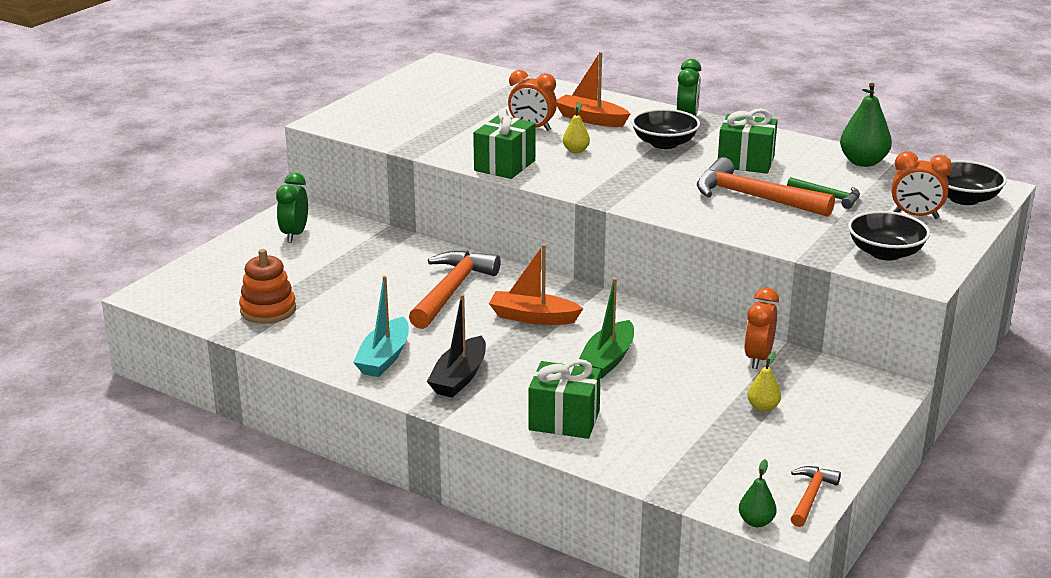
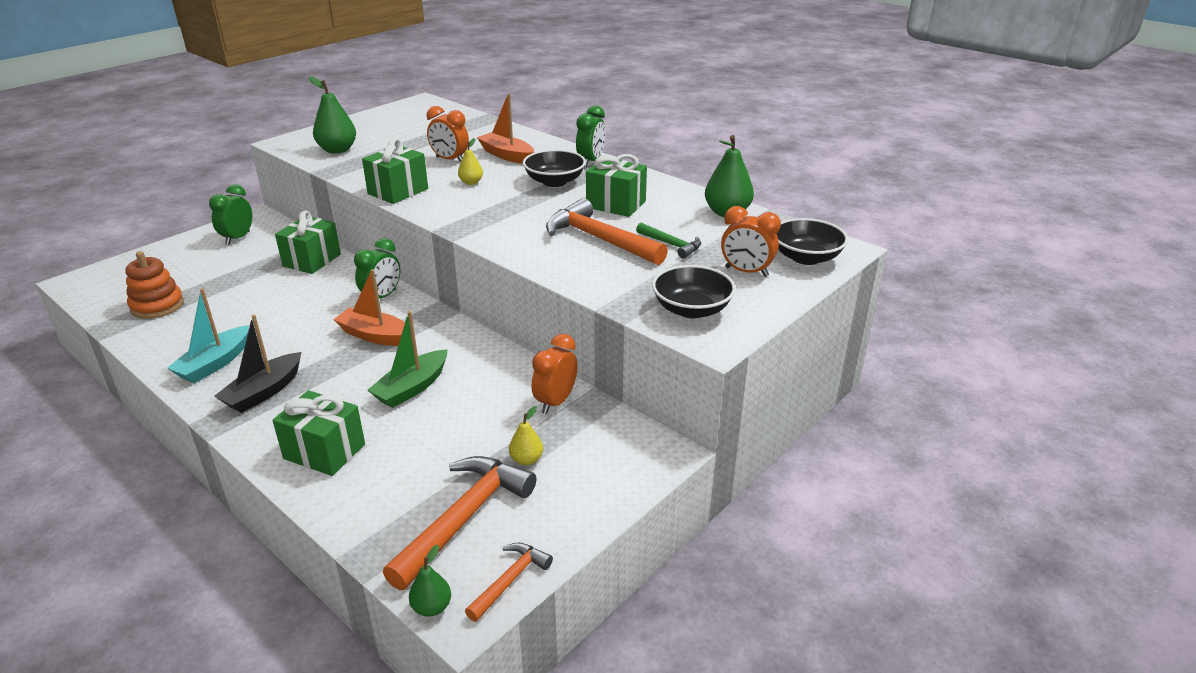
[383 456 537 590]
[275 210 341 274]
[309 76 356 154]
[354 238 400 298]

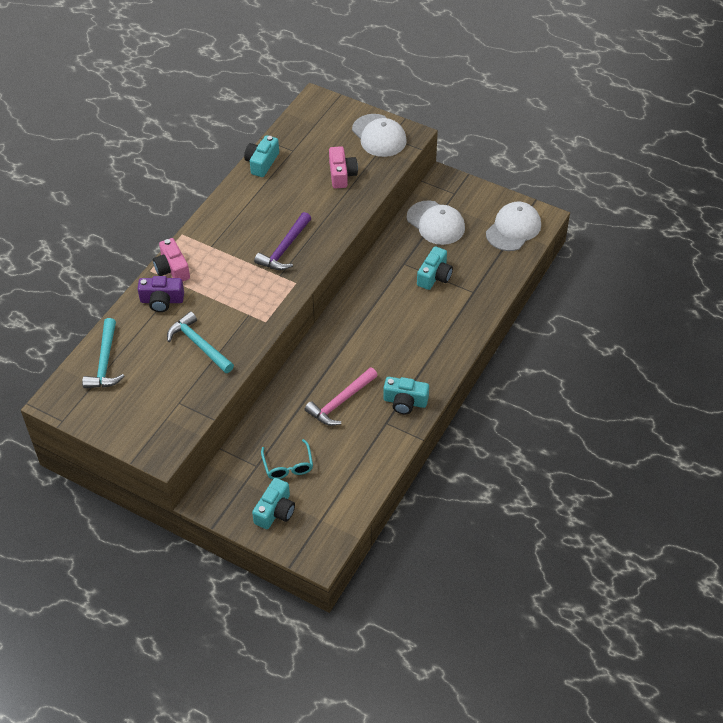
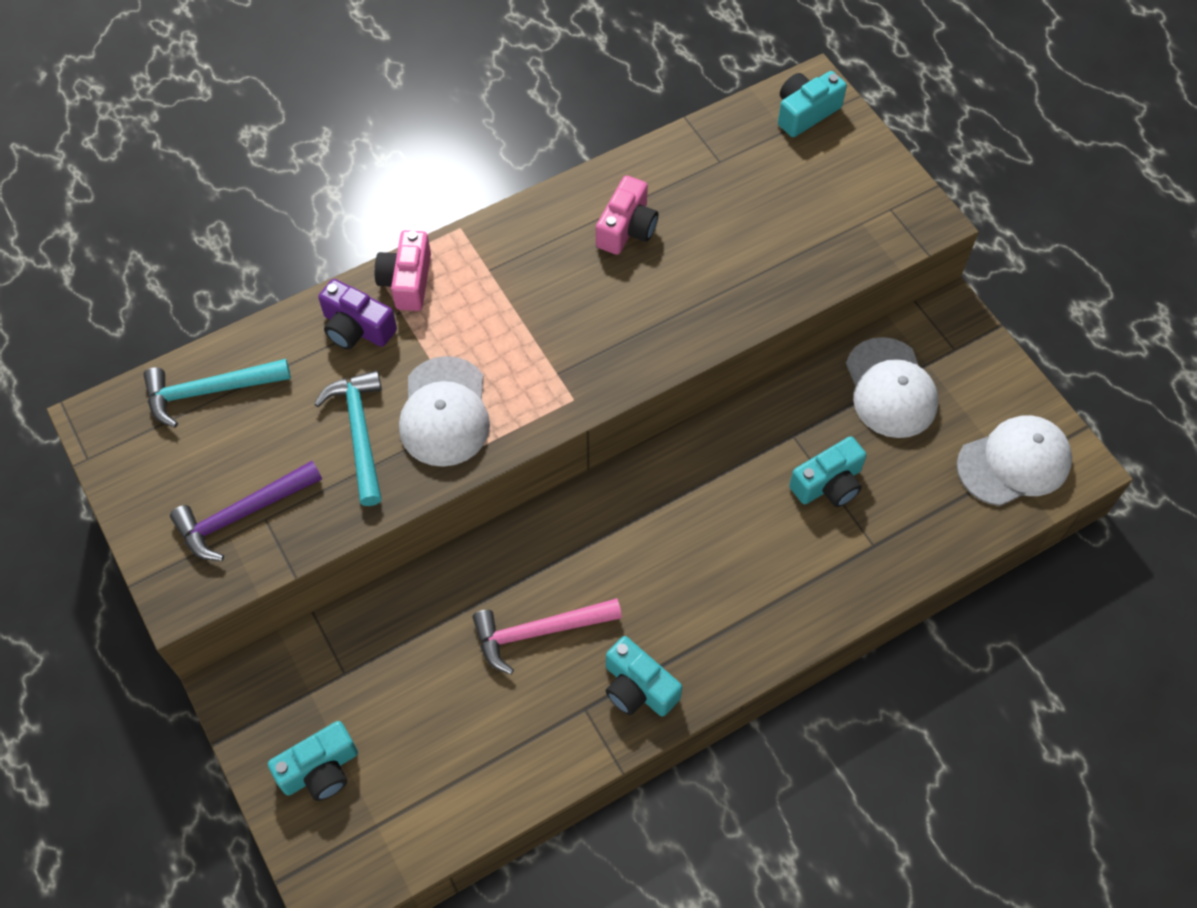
[143 359 291 427]
[778 71 847 137]
[170 461 322 561]
[261 439 313 479] (first image)
[596 175 658 255]
[399 356 490 467]

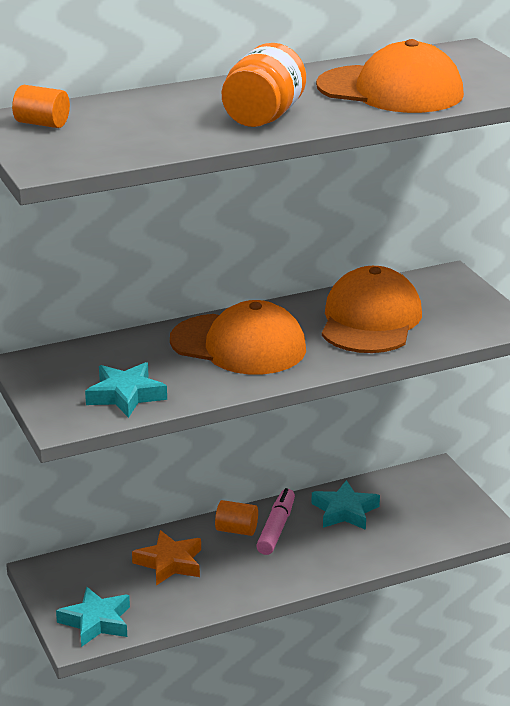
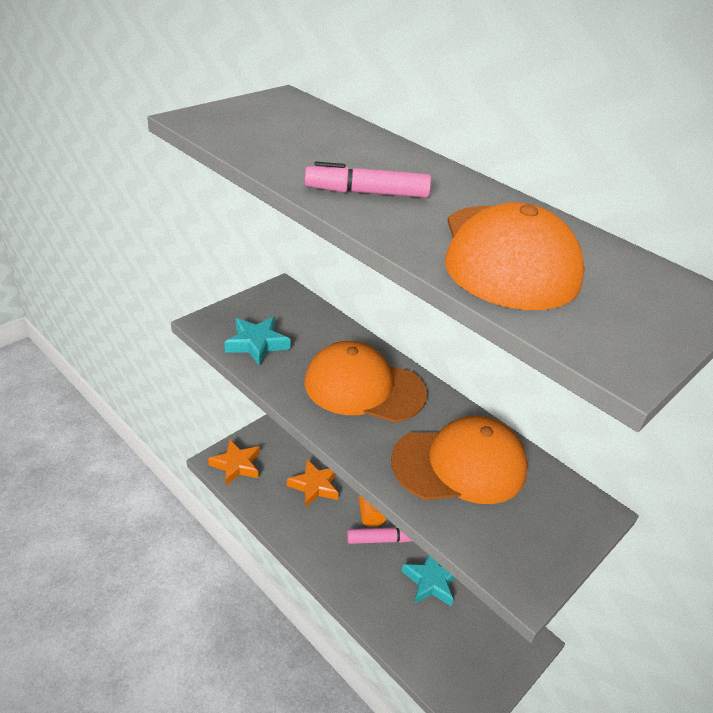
[12 85 70 128] (first image)
[208 440 260 486]
[304 341 427 422]
[305 162 431 198]

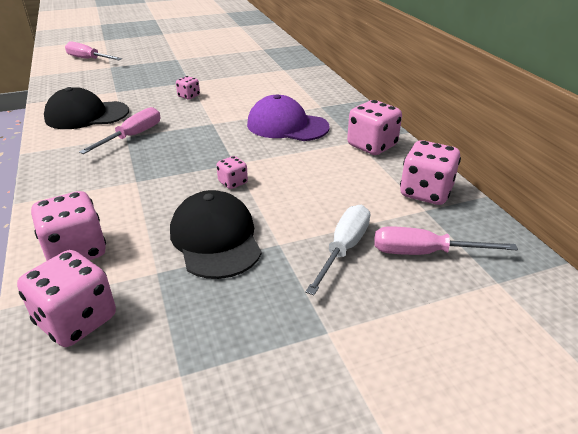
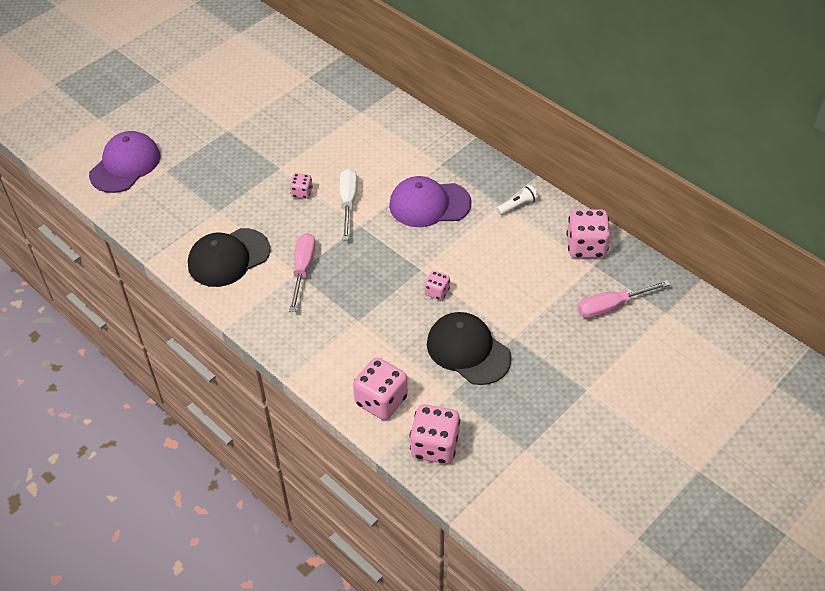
[89 131 160 193]
[339 168 357 240]
[497 185 538 215]

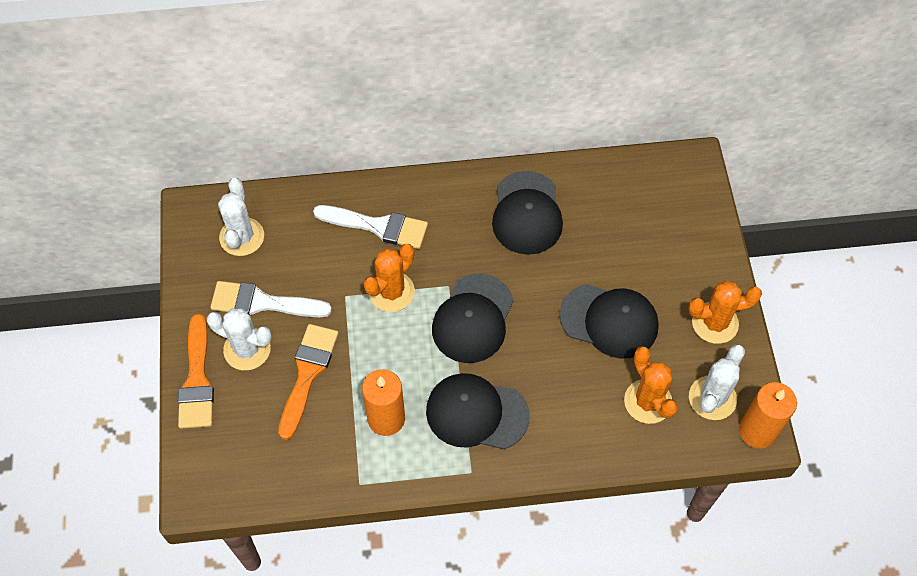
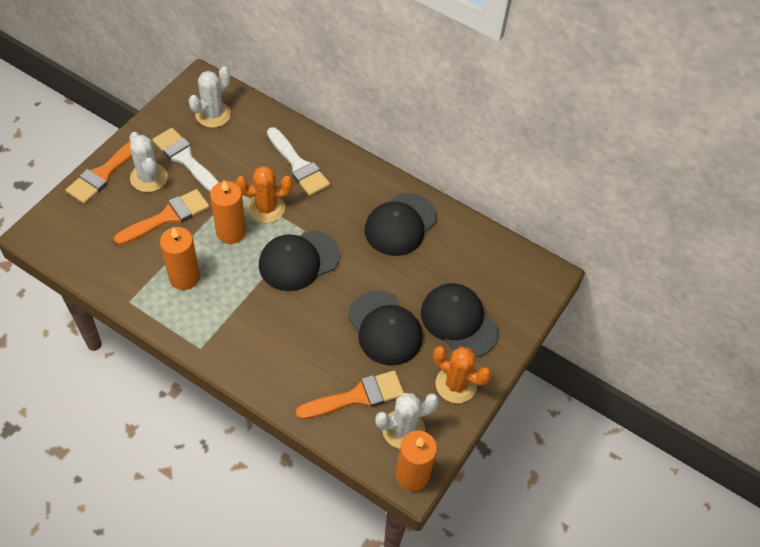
[421 283 499 357]
[295 370 404 420]
[210 181 246 244]

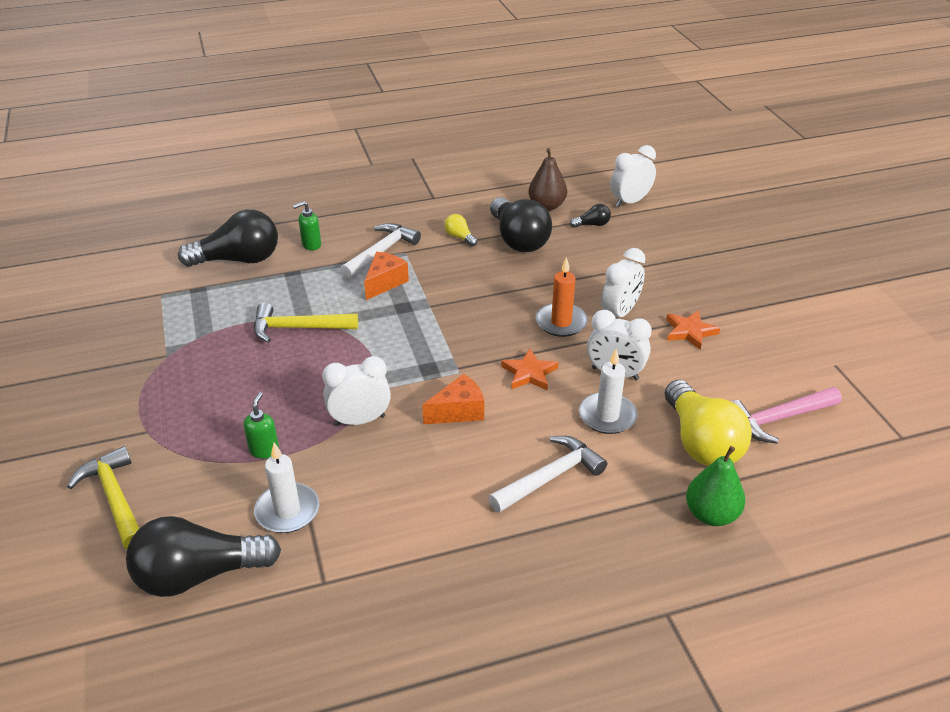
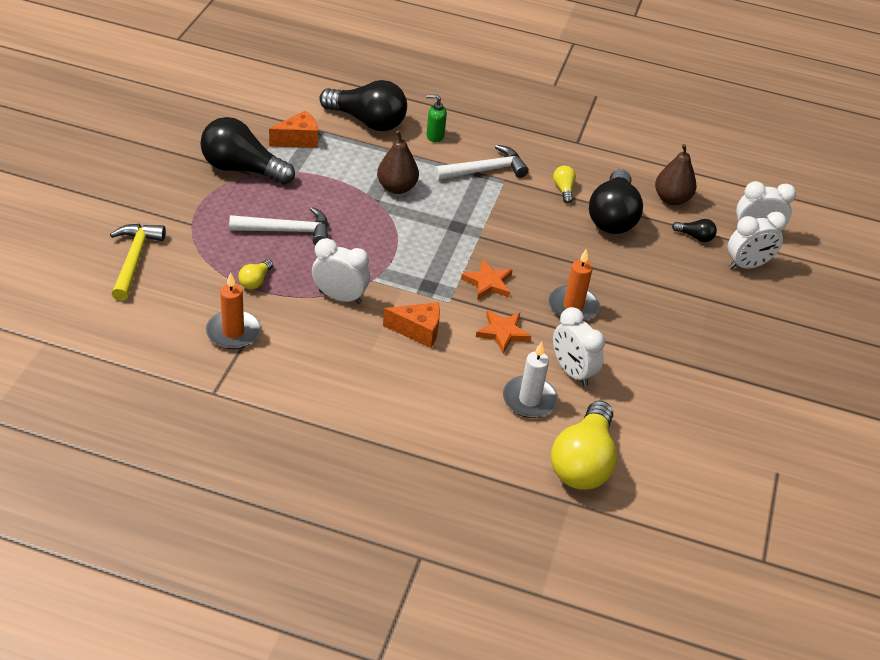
[200 117 295 185]
[239 259 273 290]
[254 302 358 343] (first image)
[206 272 261 349]
[269 110 318 148]
[229 207 328 245]
[728 211 787 269]
[461 259 512 300]
[686 446 745 526] (first image)
[731 387 842 444] (first image)
[377 130 419 194]

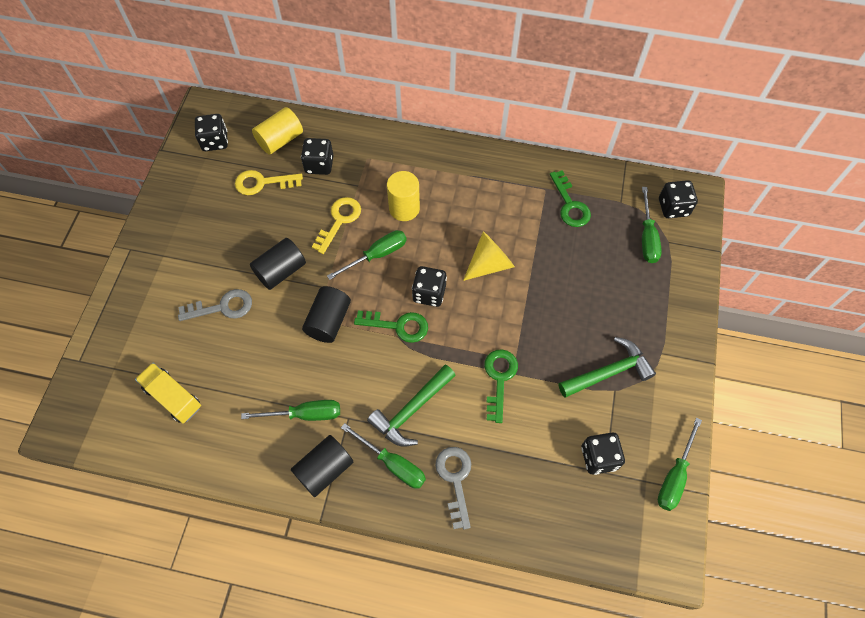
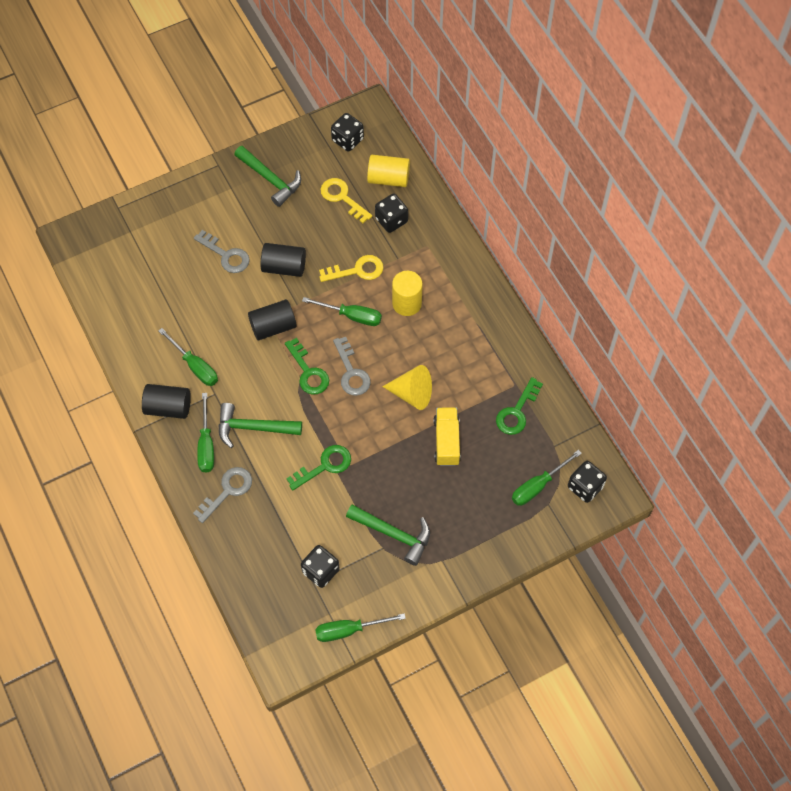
[434 407 461 466]
[333 337 371 396]
[234 146 301 207]

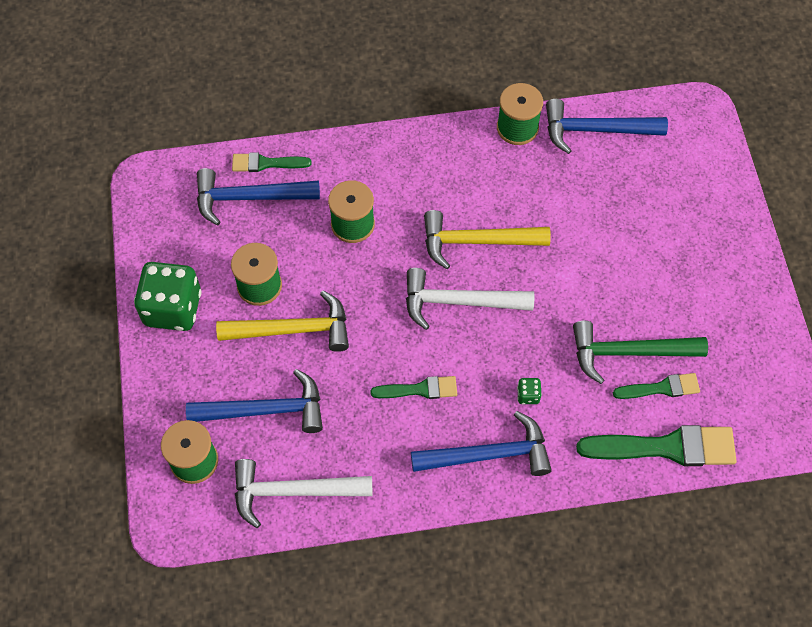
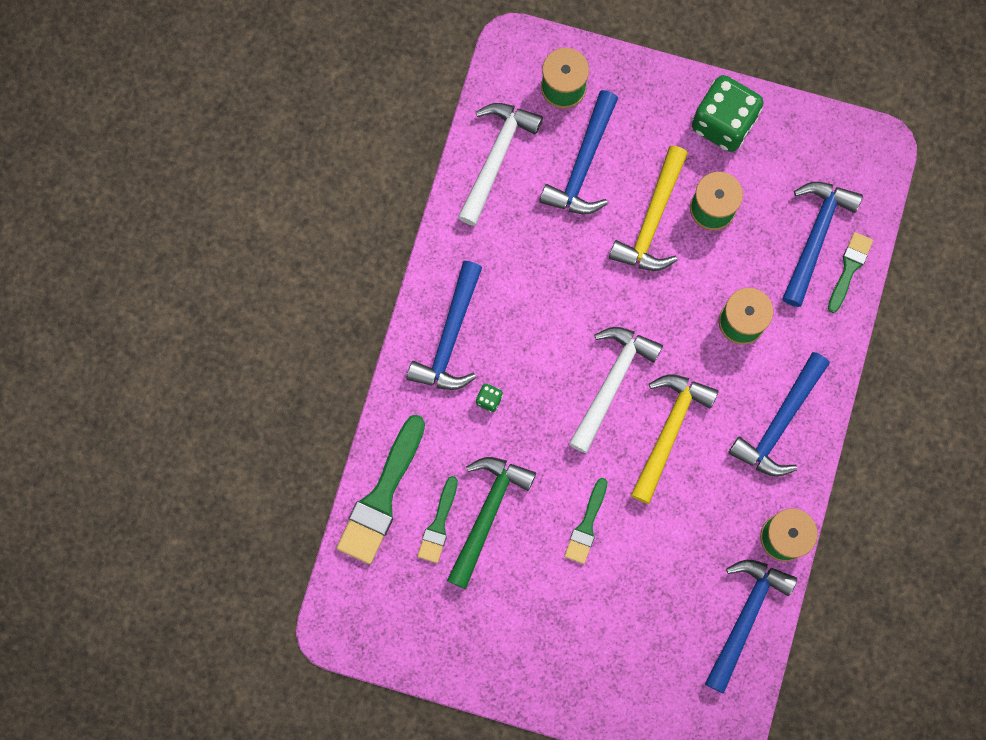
[564 478 607 564]
[728 352 830 477]

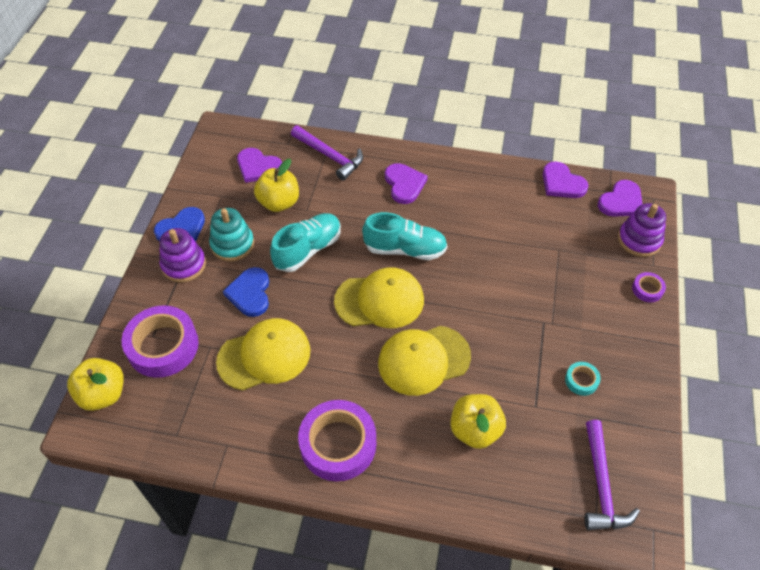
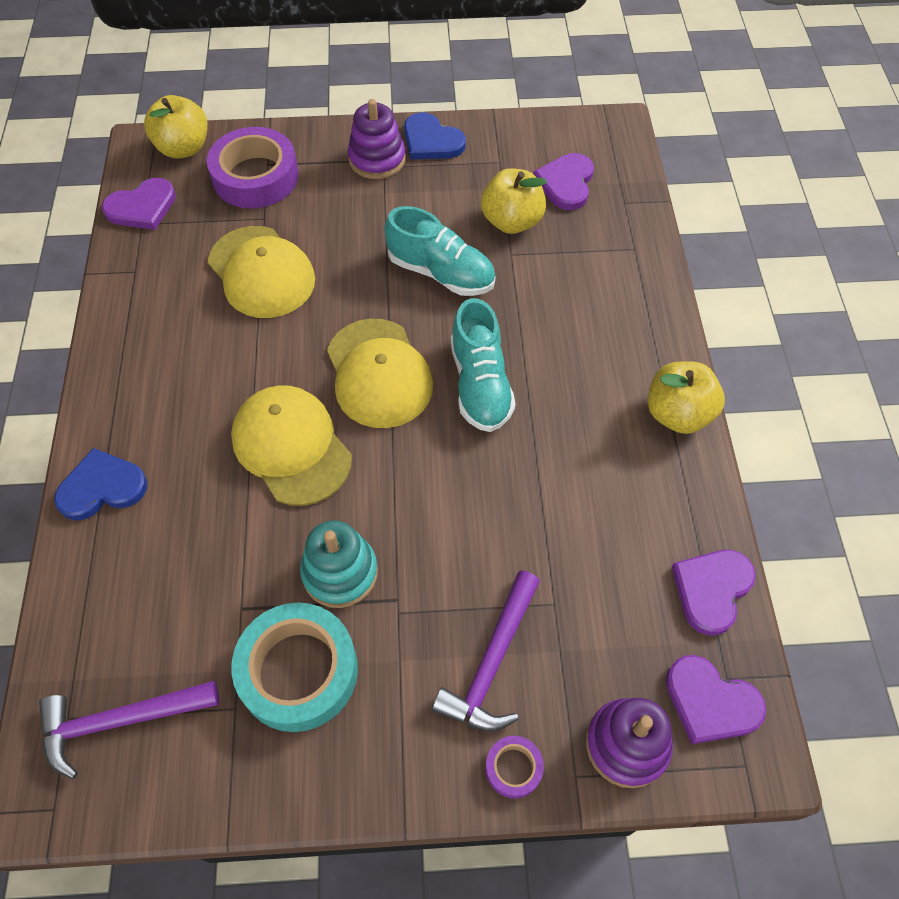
[300 521 378 608]
[54 448 147 520]
[432 570 540 732]
[298 400 376 481] (first image)
[102 178 176 230]
[648 361 725 434]
[231 603 358 732]

